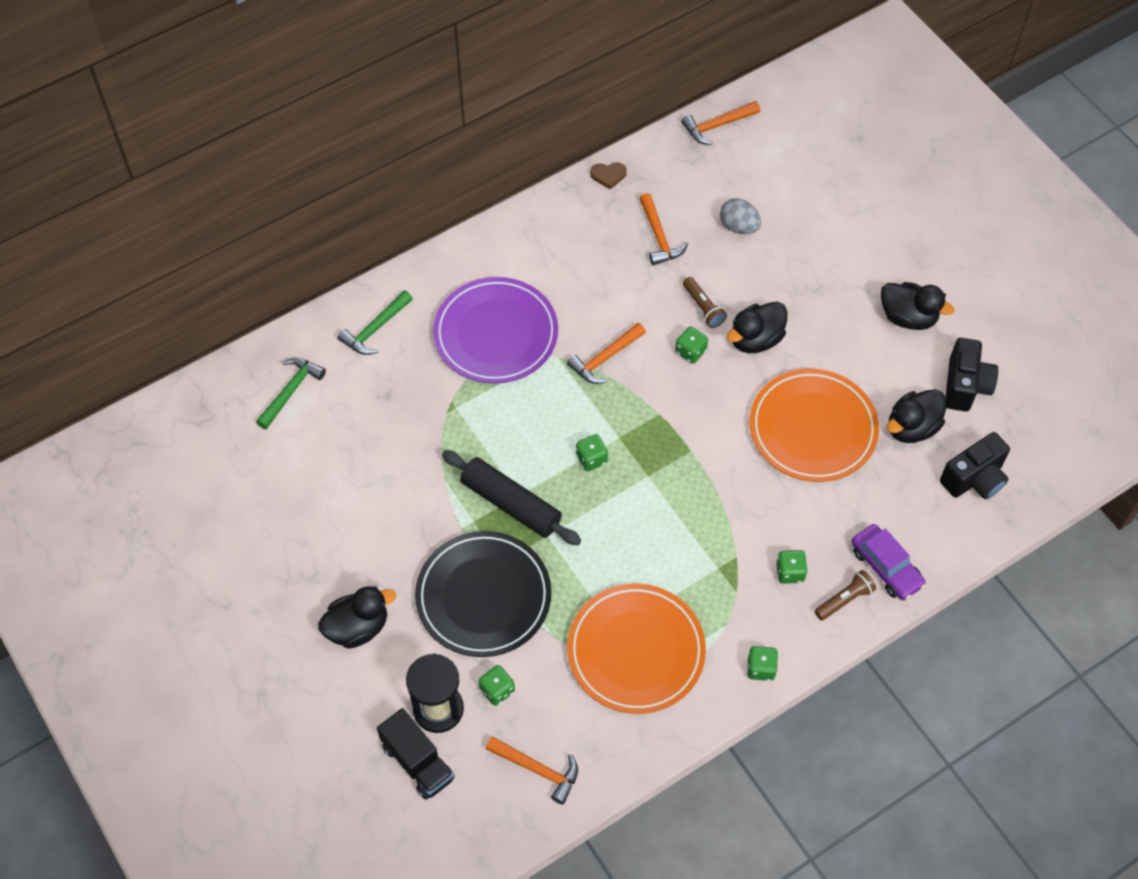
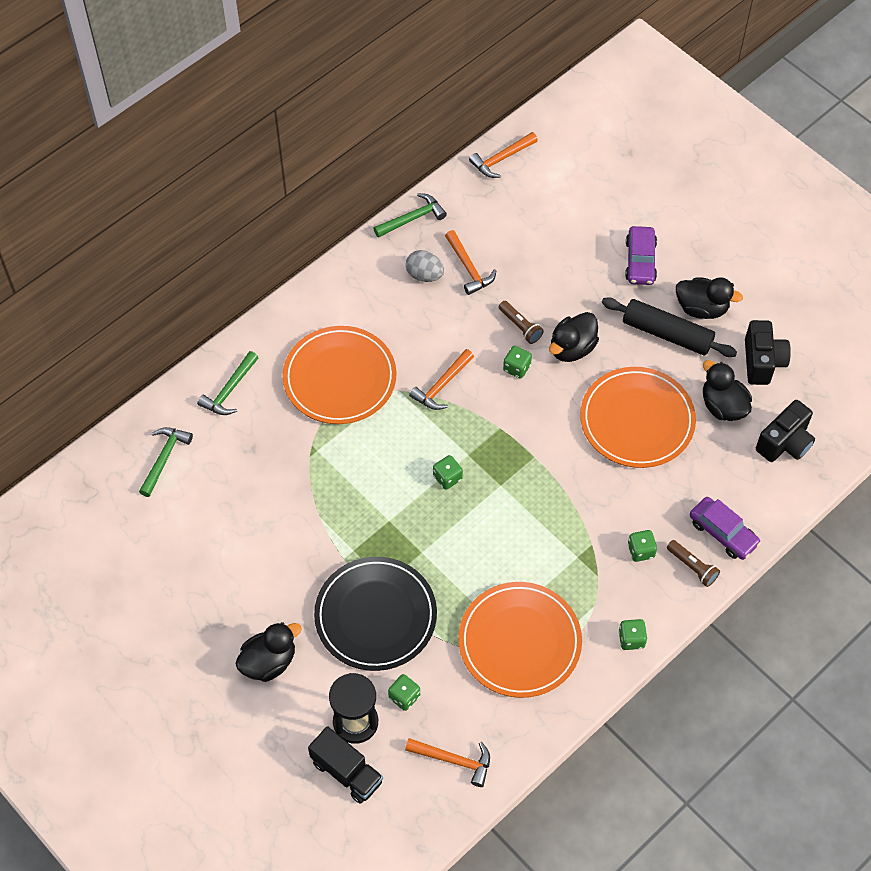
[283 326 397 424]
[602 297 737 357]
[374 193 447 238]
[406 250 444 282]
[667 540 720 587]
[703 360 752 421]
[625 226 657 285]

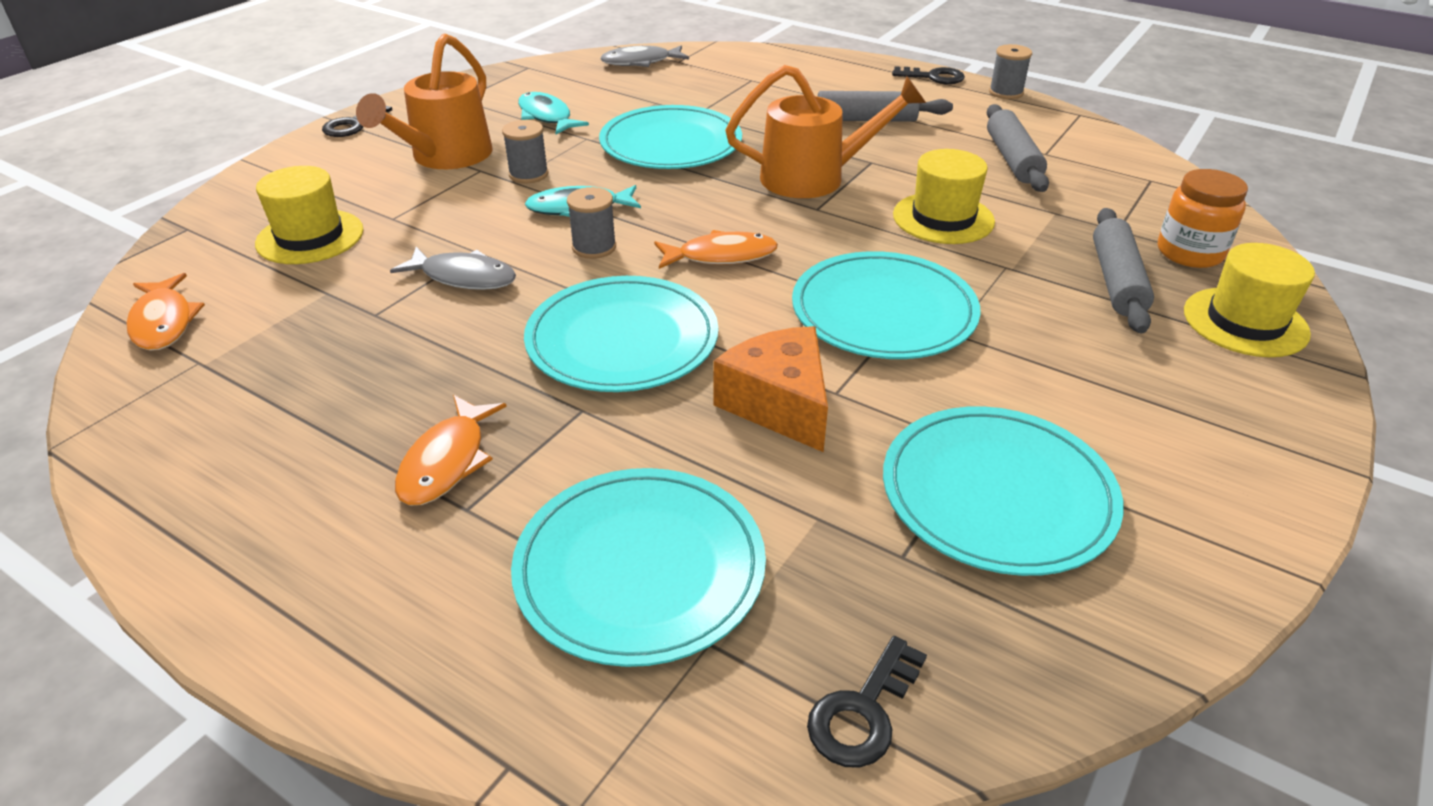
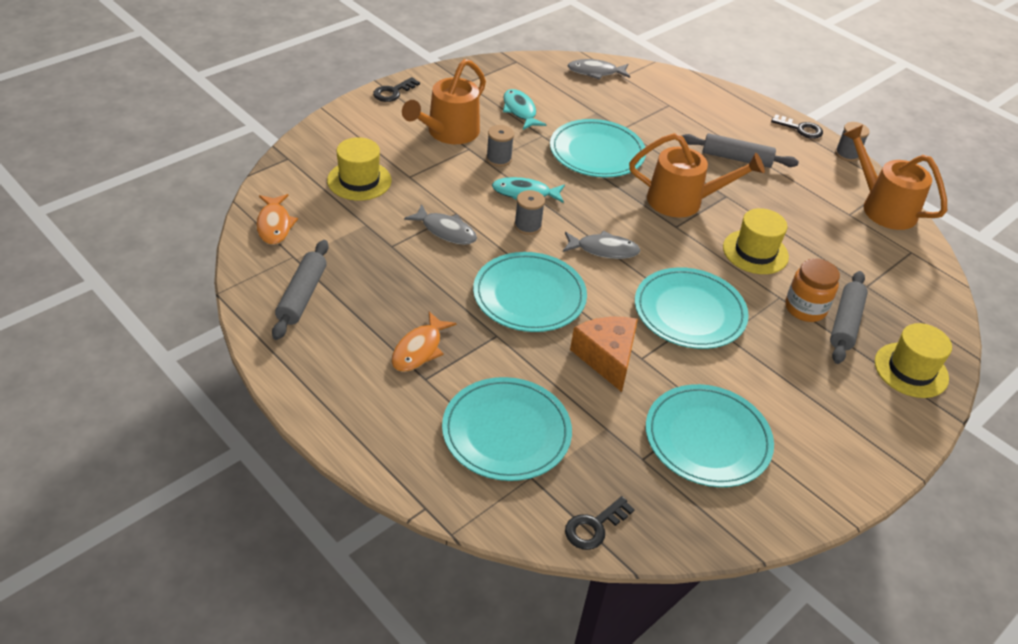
[563 231 641 259]
[272 240 329 340]
[785 258 840 322]
[843 125 947 230]

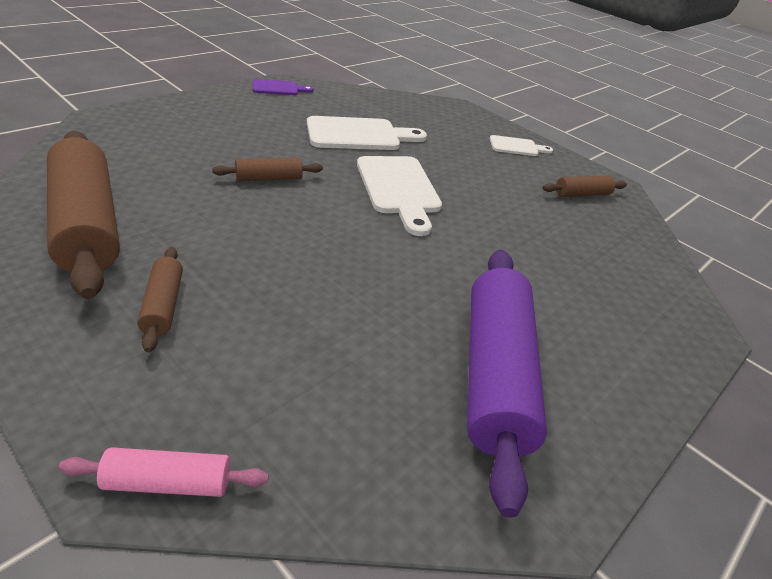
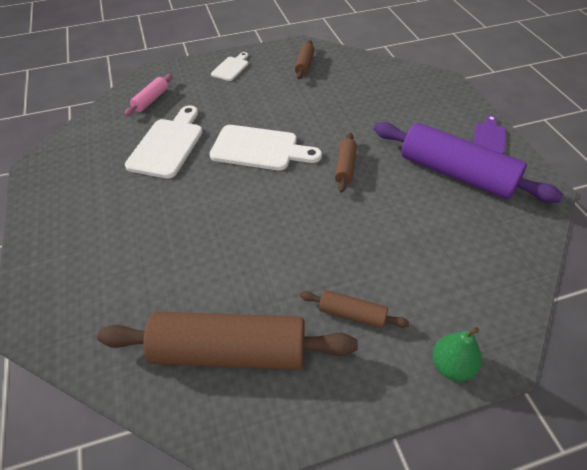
[125 74 172 116]
[335 133 357 193]
[474 115 506 154]
[432 327 482 381]

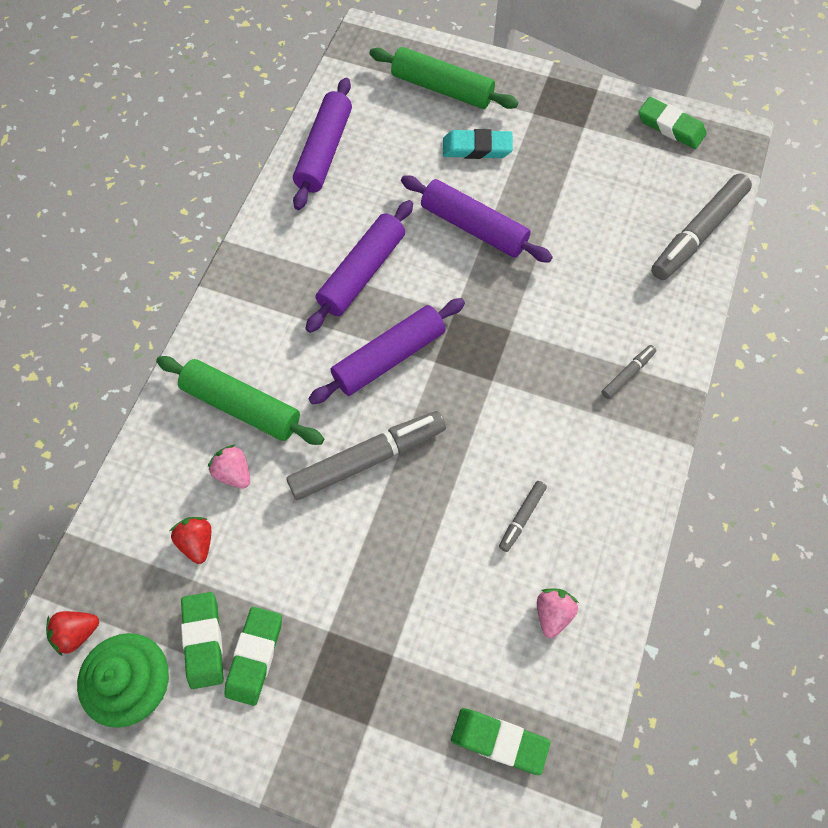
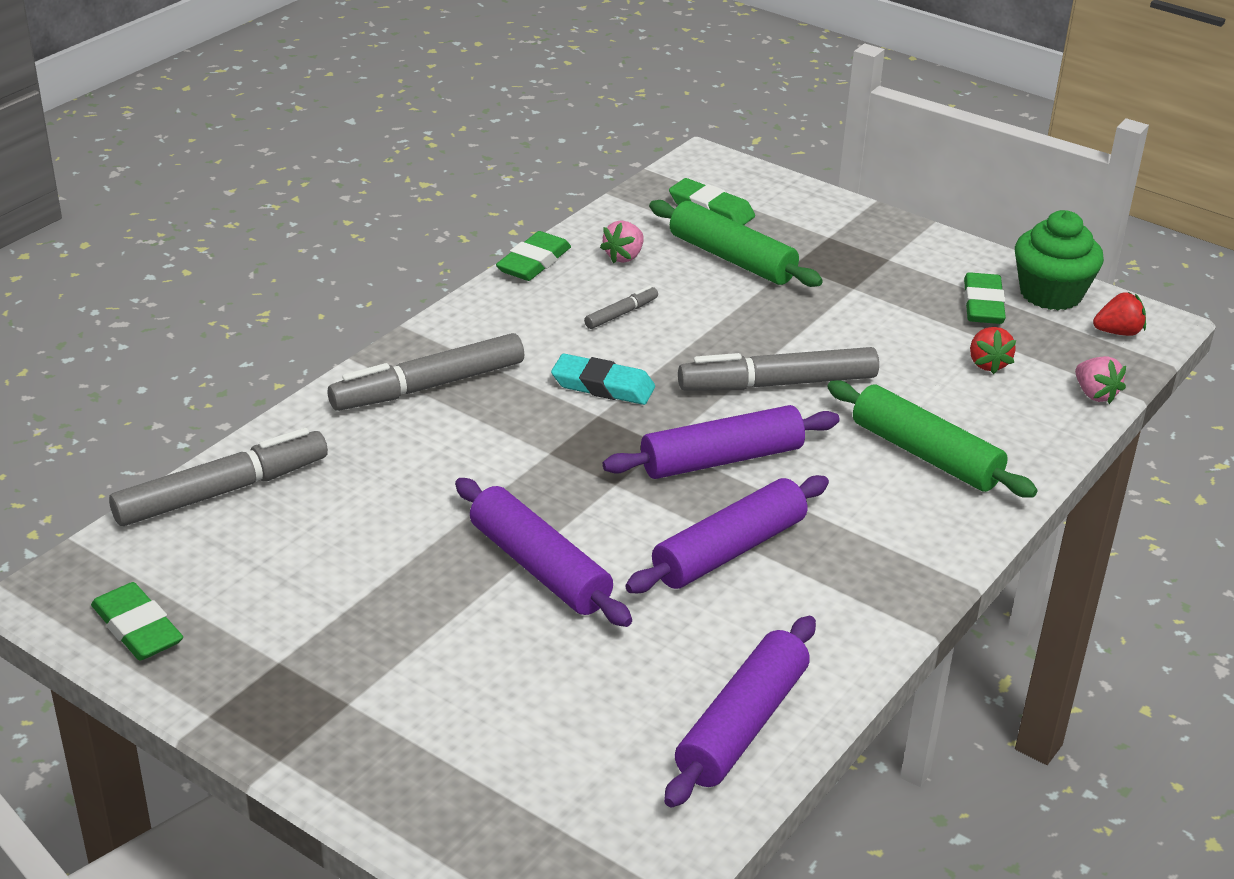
[1075 356 1126 404]
[496 231 571 281]
[649 200 823 287]
[551 354 655 405]
[328 333 524 411]

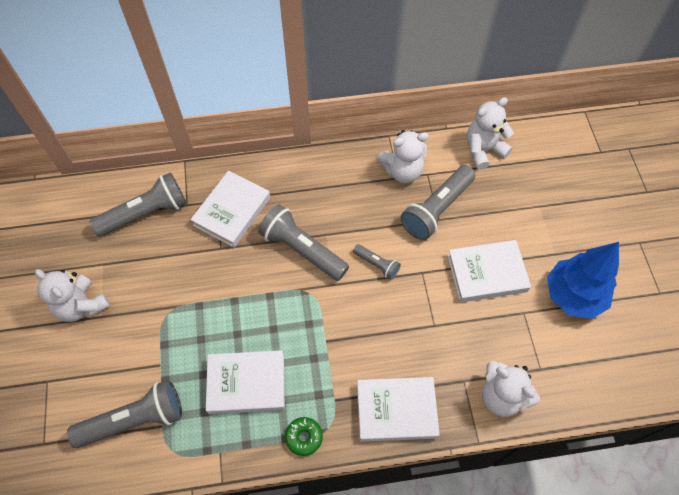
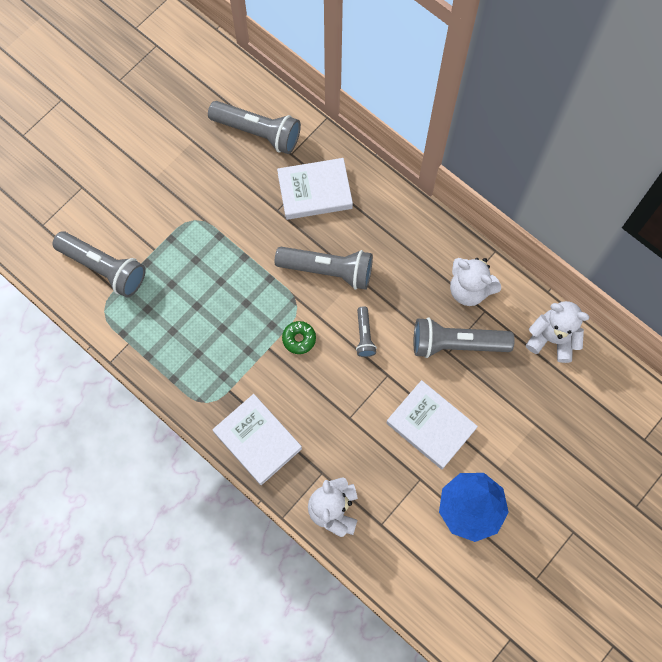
[35 269 110 322] (first image)
[206 350 285 414] (first image)
[275 247 373 290]
[282 321 316 354]

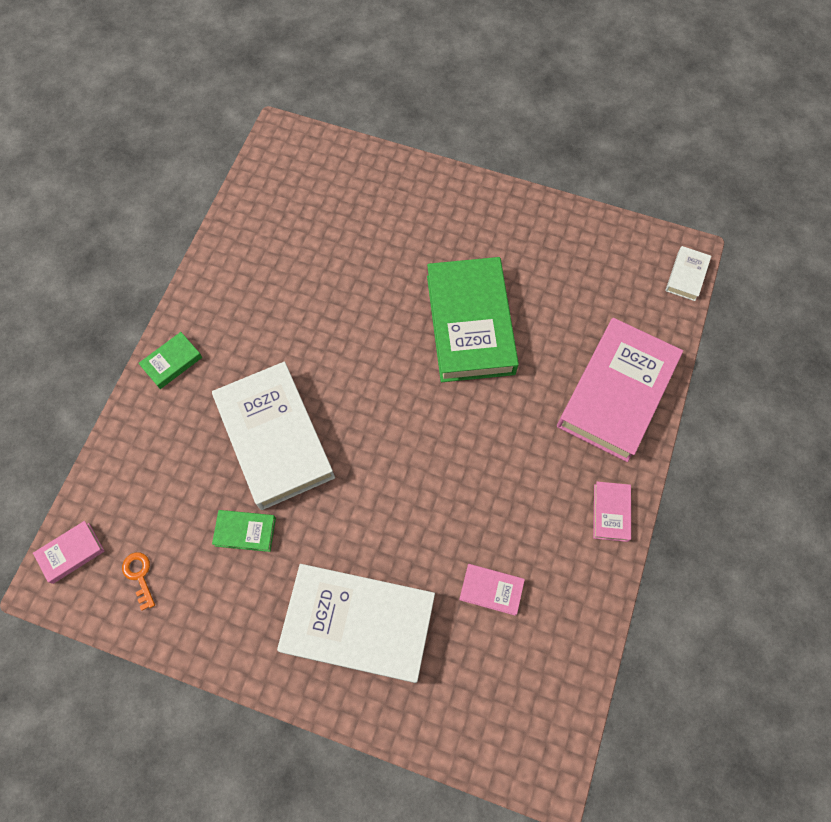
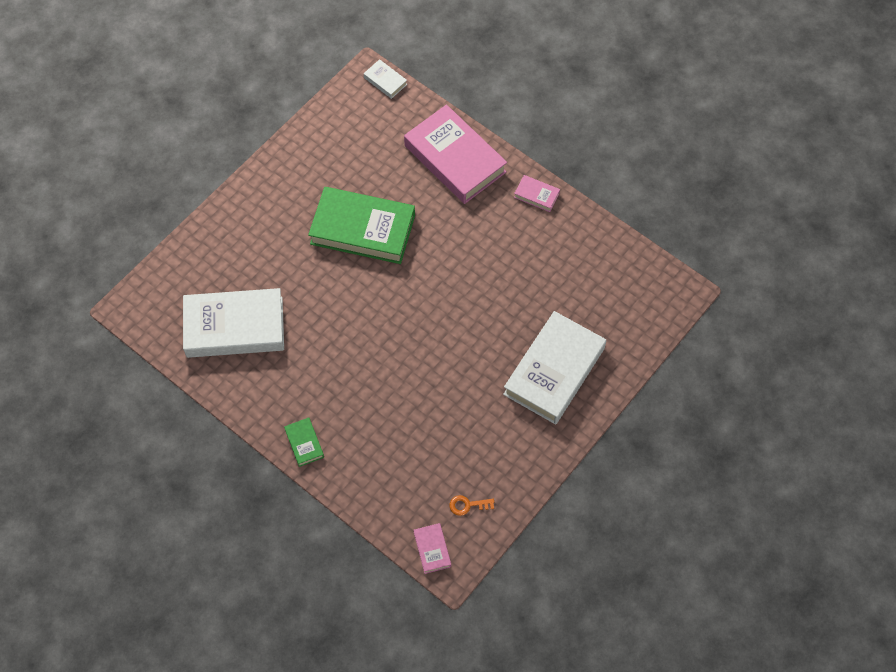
[183 288 284 358]
[212 510 276 552] (first image)
[459 564 525 616] (first image)

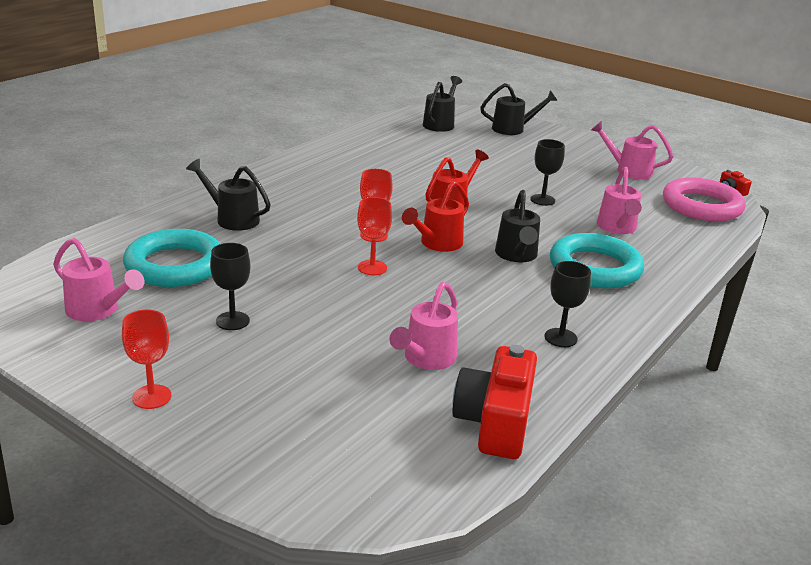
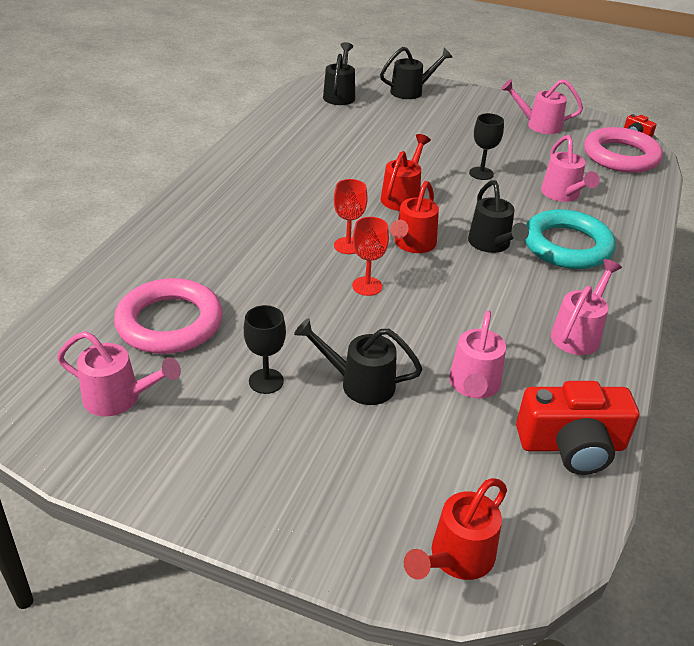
[122 310 171 409] (first image)
[114 278 223 354]
[294 318 422 405]
[516 381 639 475]
[551 259 622 355]
[404 478 507 580]

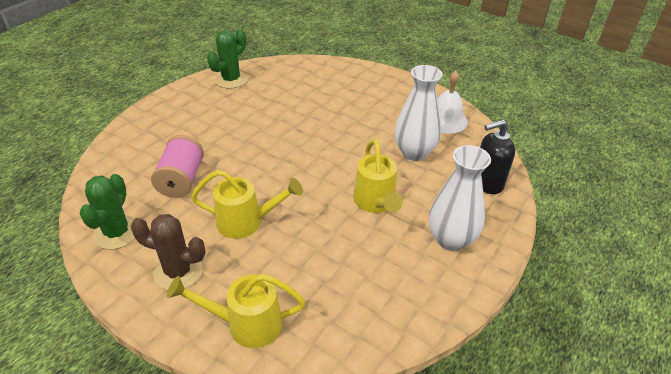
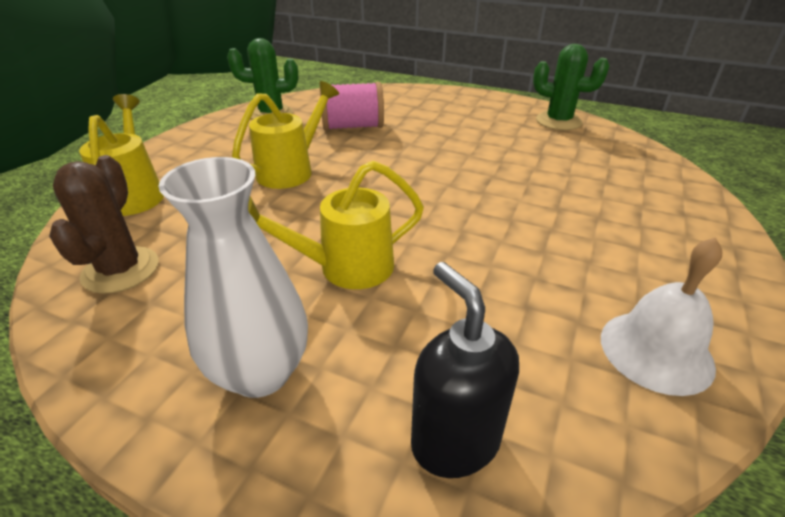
[49 155 158 294]
[232 81 339 189]
[395 65 443 161] (first image)

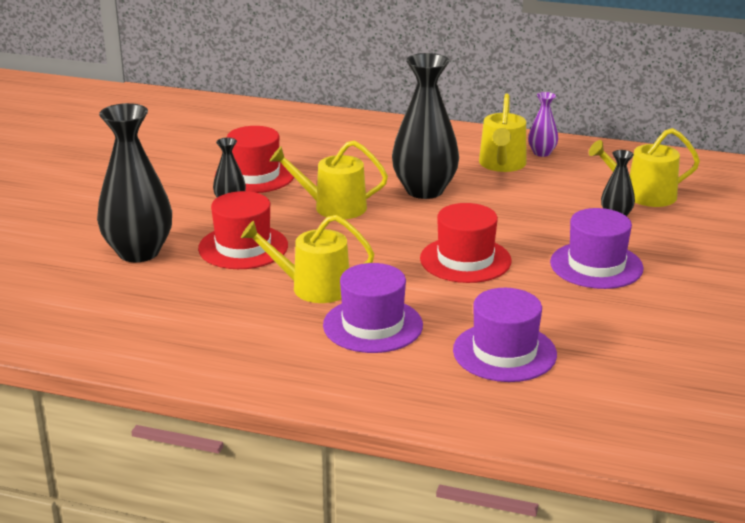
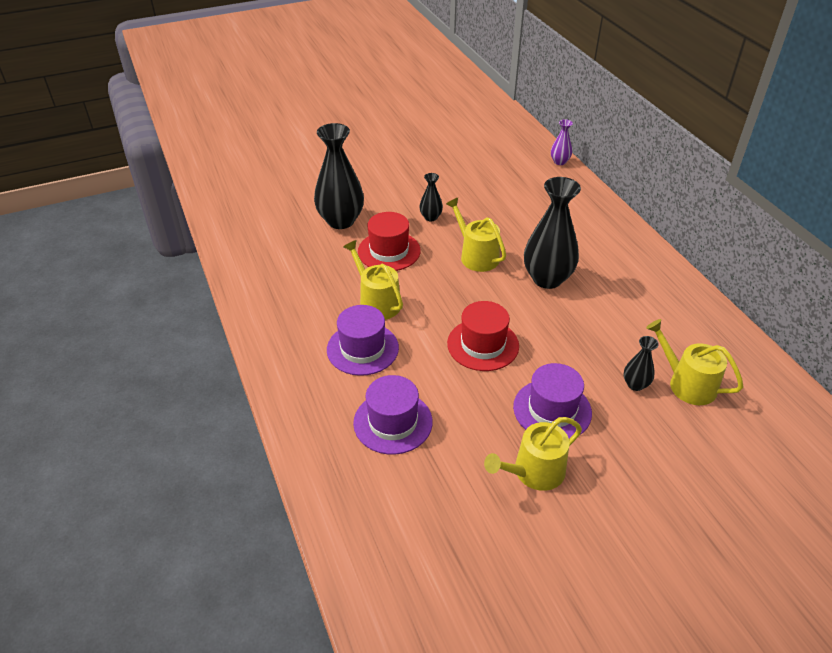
[215 126 294 193] (first image)
[484 417 582 491]
[551 119 573 165]

